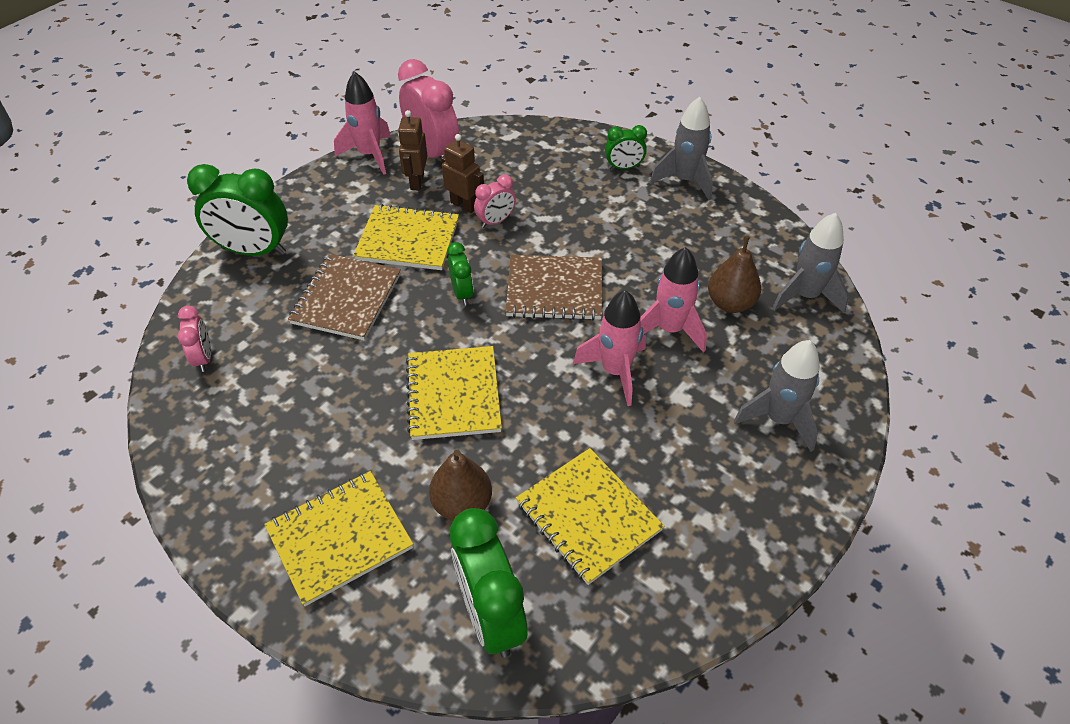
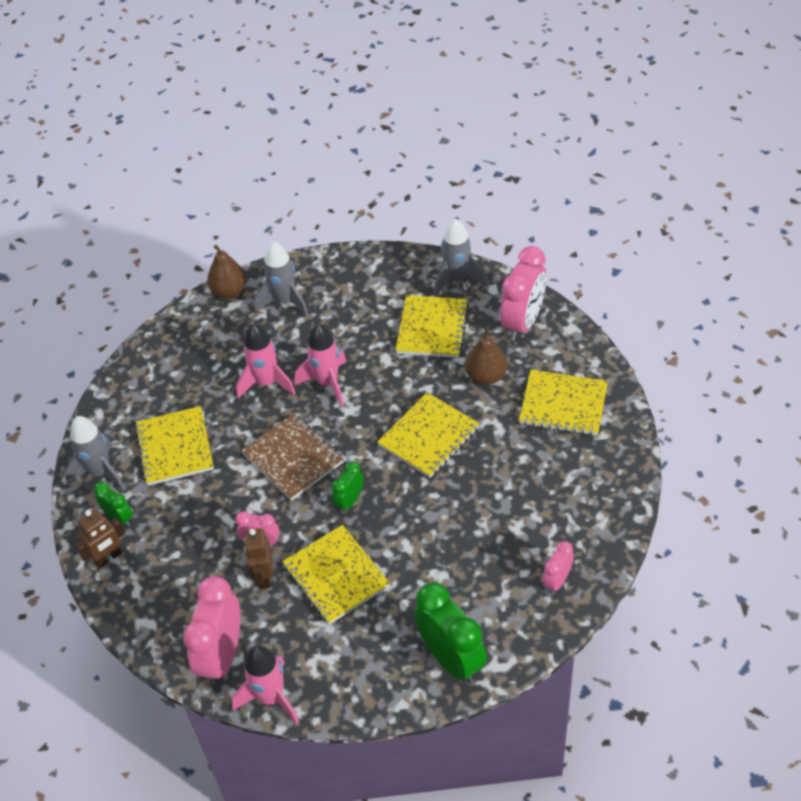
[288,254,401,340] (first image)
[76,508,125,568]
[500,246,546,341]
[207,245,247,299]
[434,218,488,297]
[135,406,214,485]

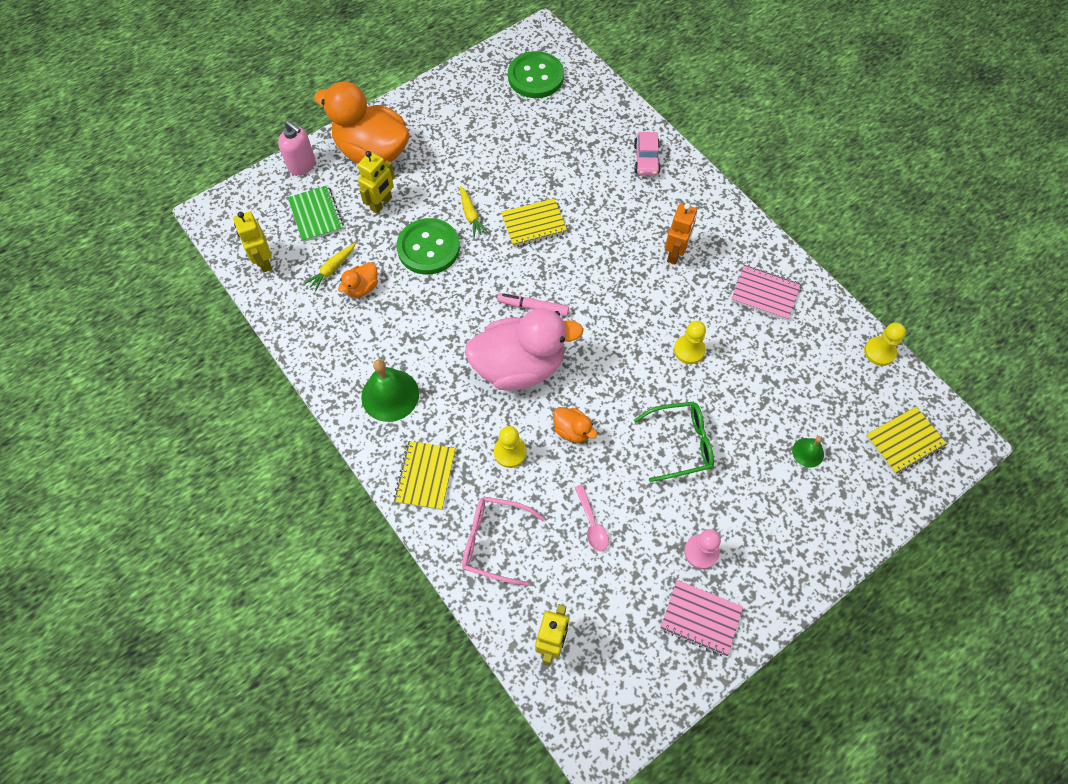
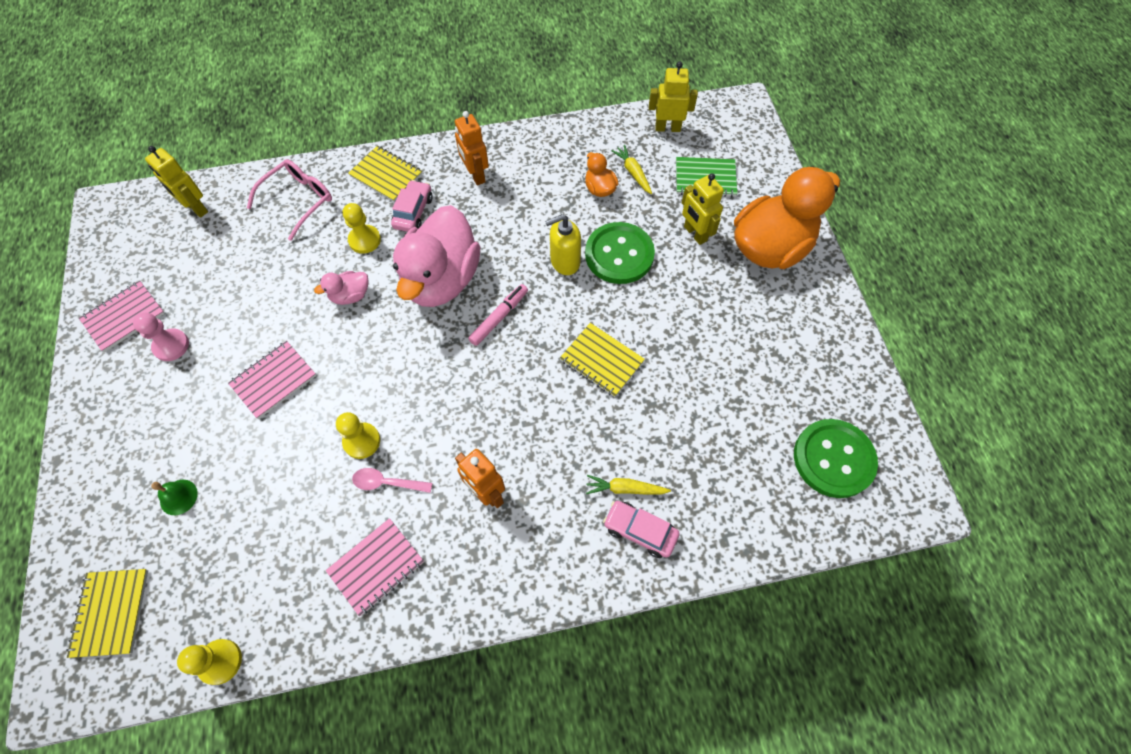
[278,121,315,176] (first image)
[455,111,489,186]
[586,475,671,495]
[560,323,645,397]
[314,271,368,305]
[352,468,432,493]
[228,341,316,419]
[391,180,433,232]
[545,214,581,275]

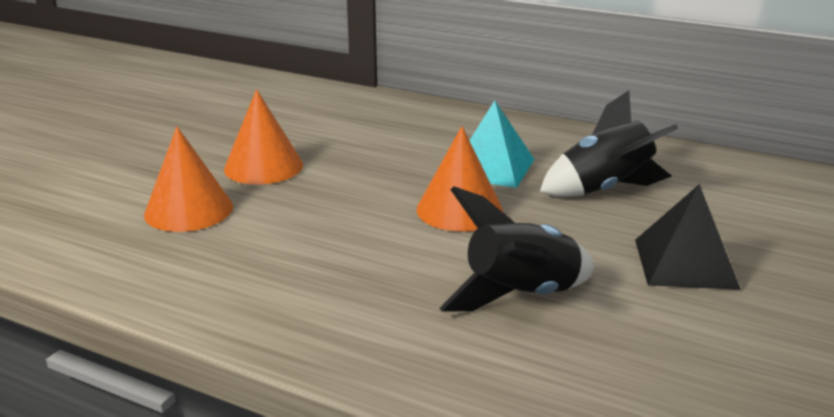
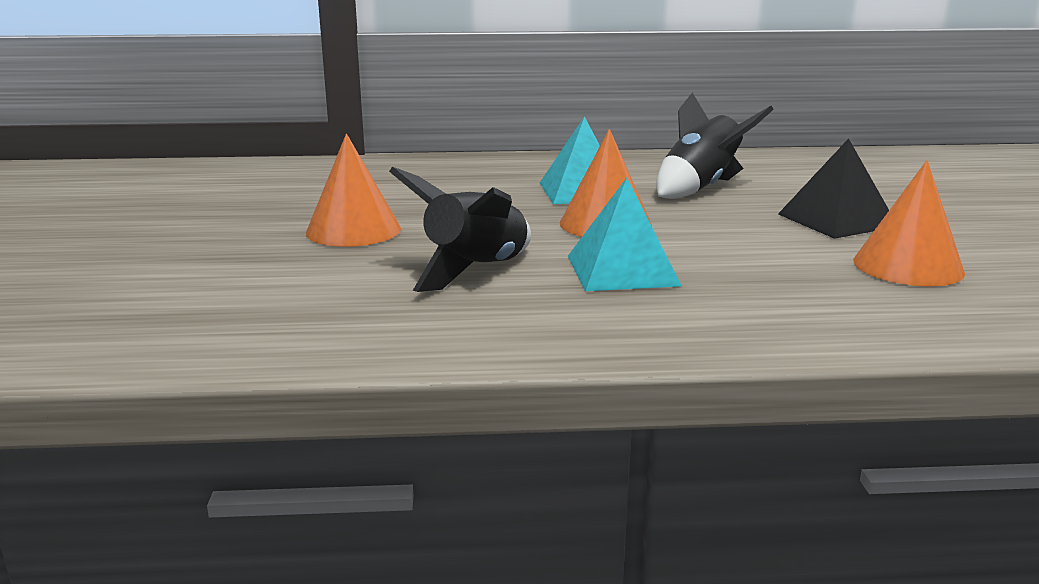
[853,160,965,287]
[389,166,531,292]
[568,178,682,291]

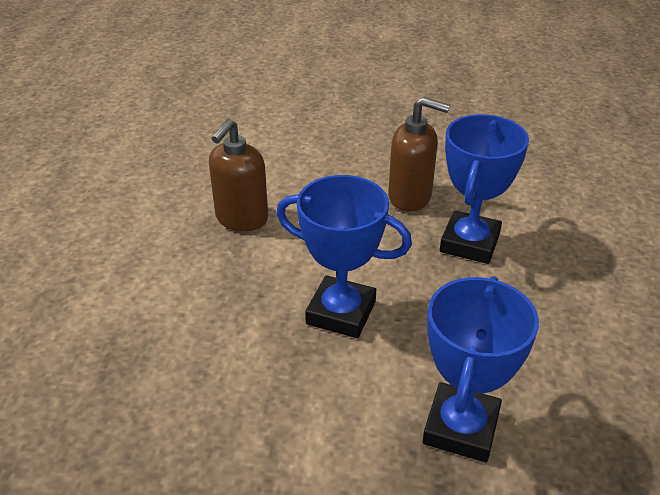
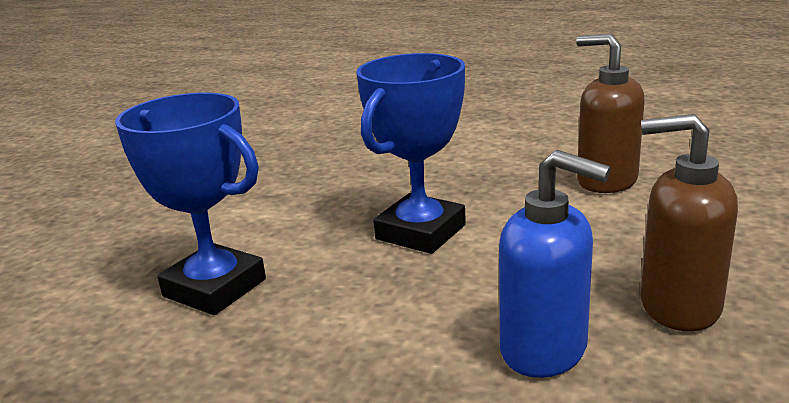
[641,114,738,331]
[499,150,611,378]

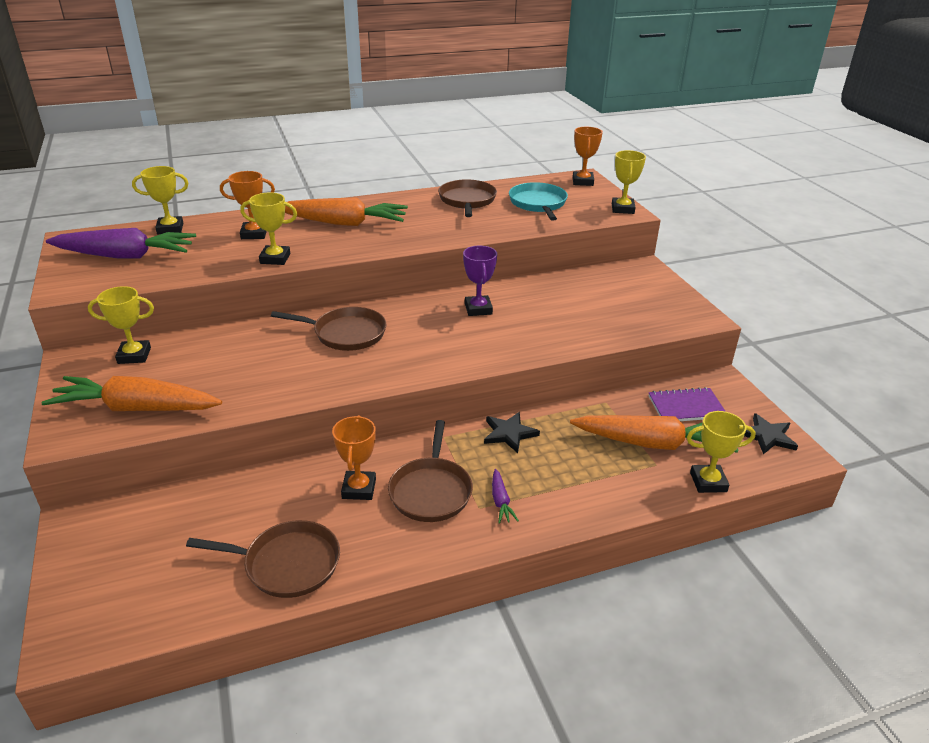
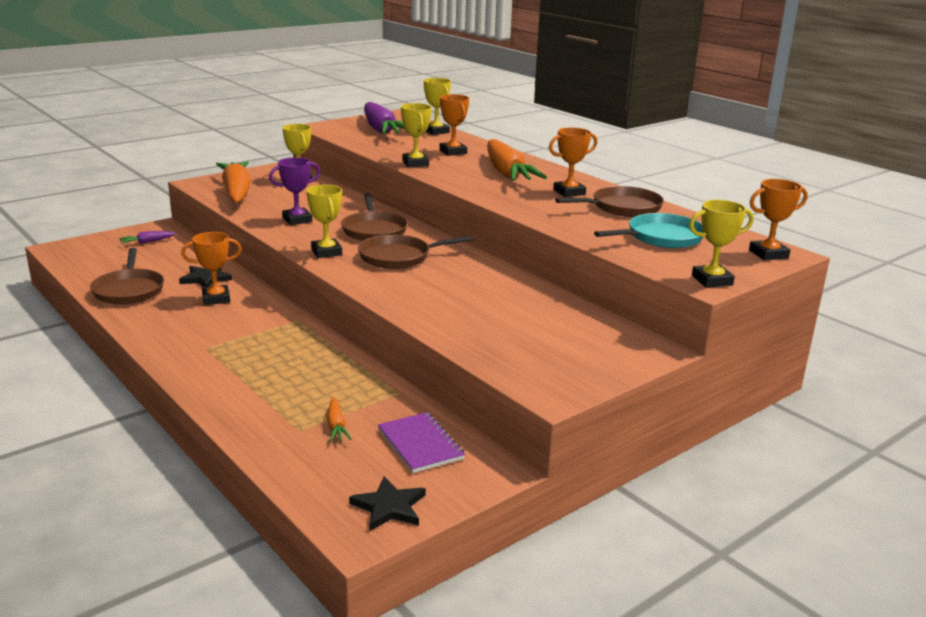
[358,235,473,269]
[269,157,321,225]
[179,266,232,287]
[119,231,176,244]
[327,397,352,442]
[306,184,342,258]
[549,128,597,197]

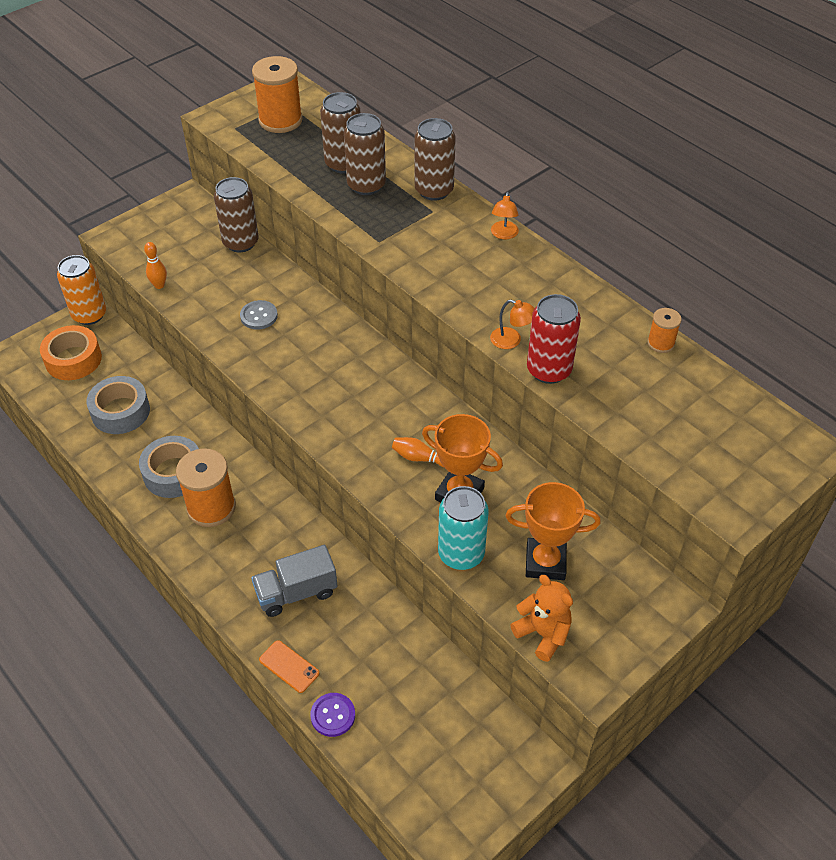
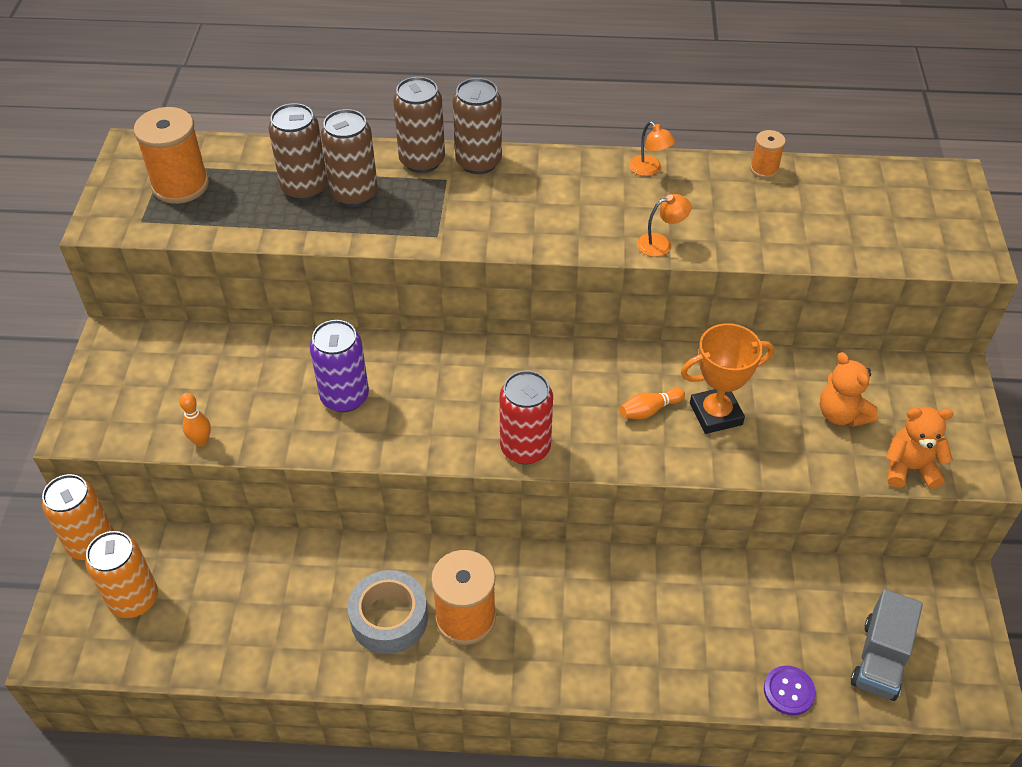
[85,531,158,618]
[86,376,150,434] (first image)
[453,78,502,174]
[310,320,369,412]
[851,589,923,701]
[259,640,319,693] (first image)
[438,486,489,570] (first image)
[629,121,675,176]
[820,352,878,427]
[499,370,553,464]

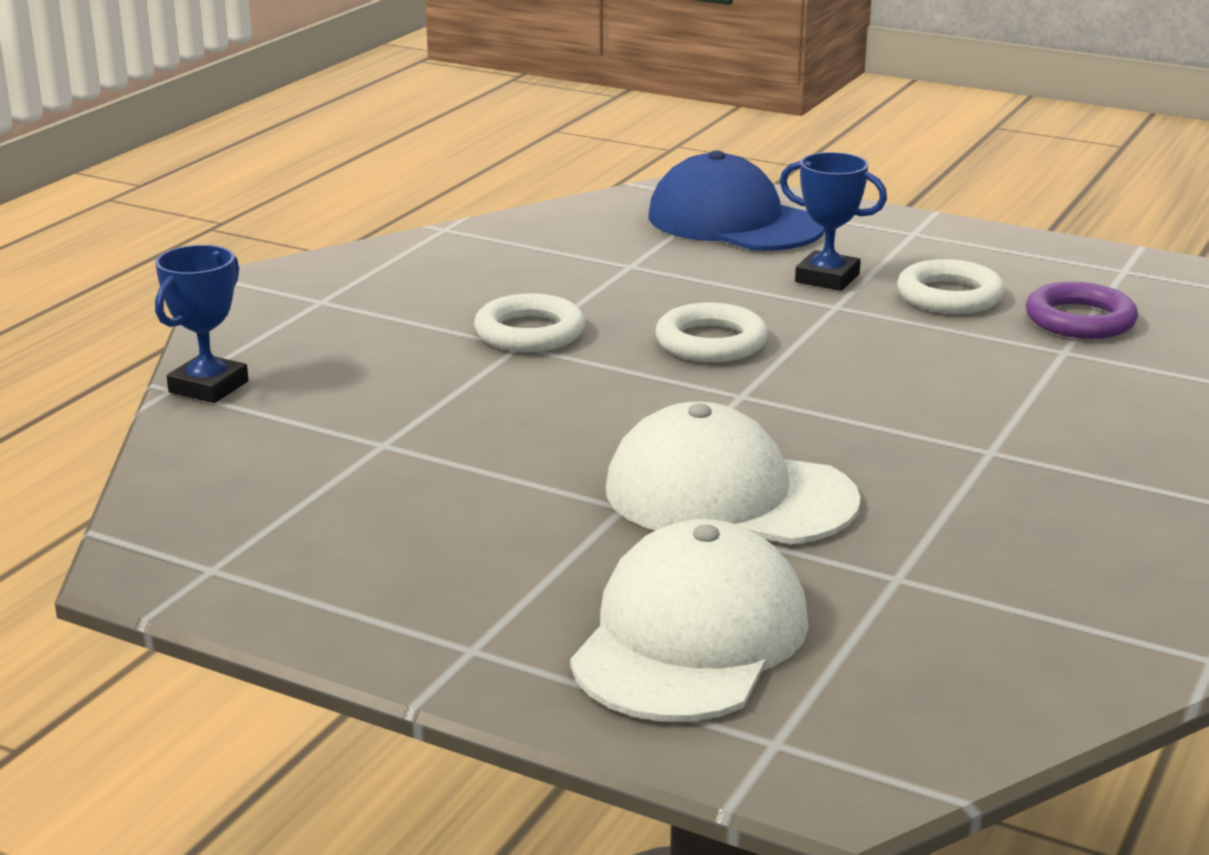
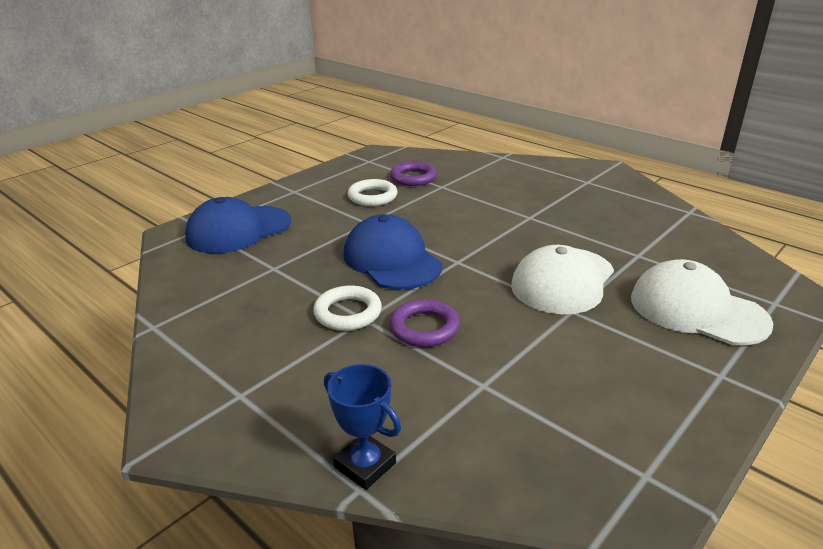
[344,214,442,290]
[780,152,887,291] (first image)
[389,299,460,347]

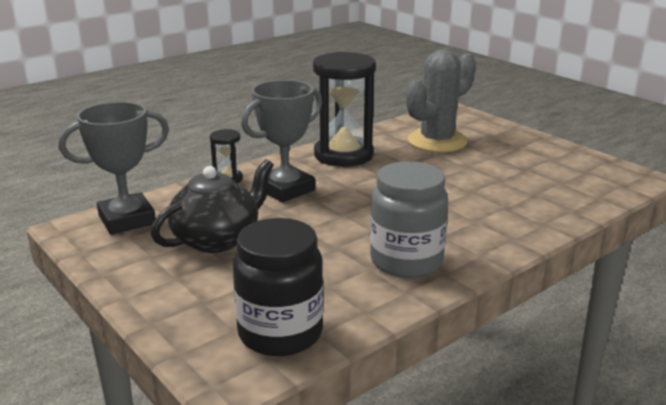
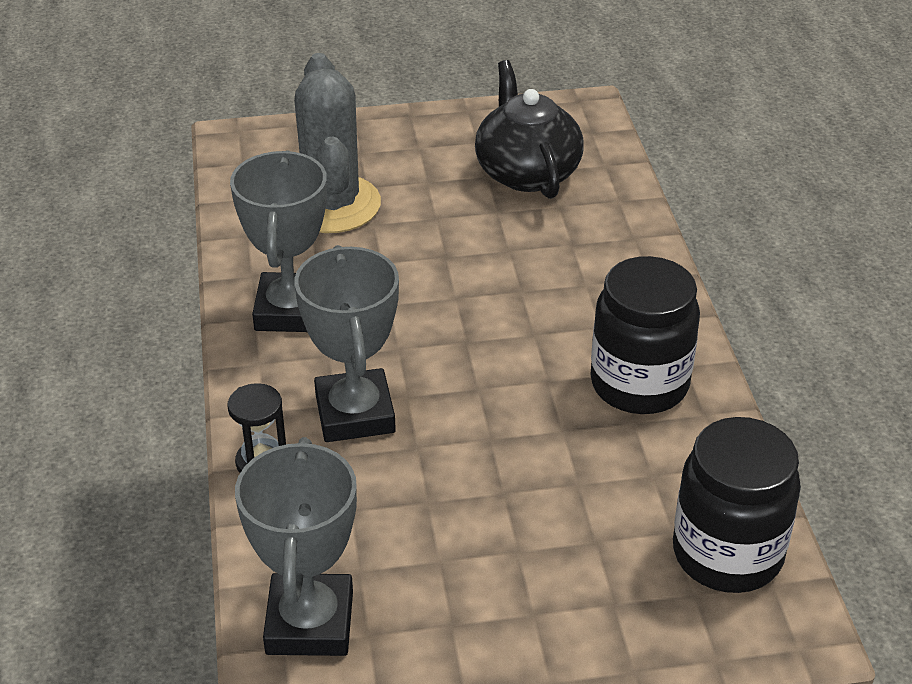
[475,60,584,199]
[230,151,327,332]
[590,256,700,414]

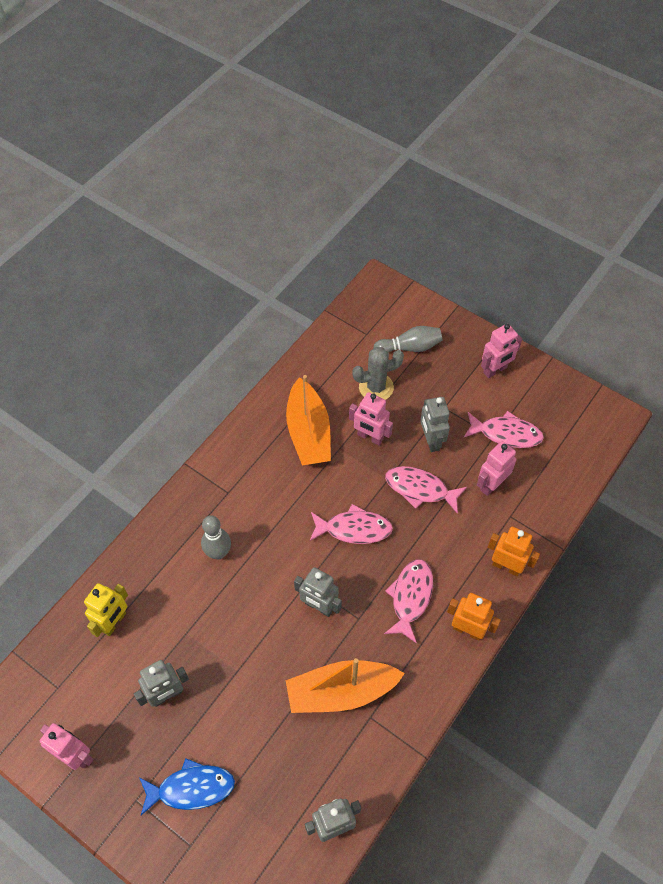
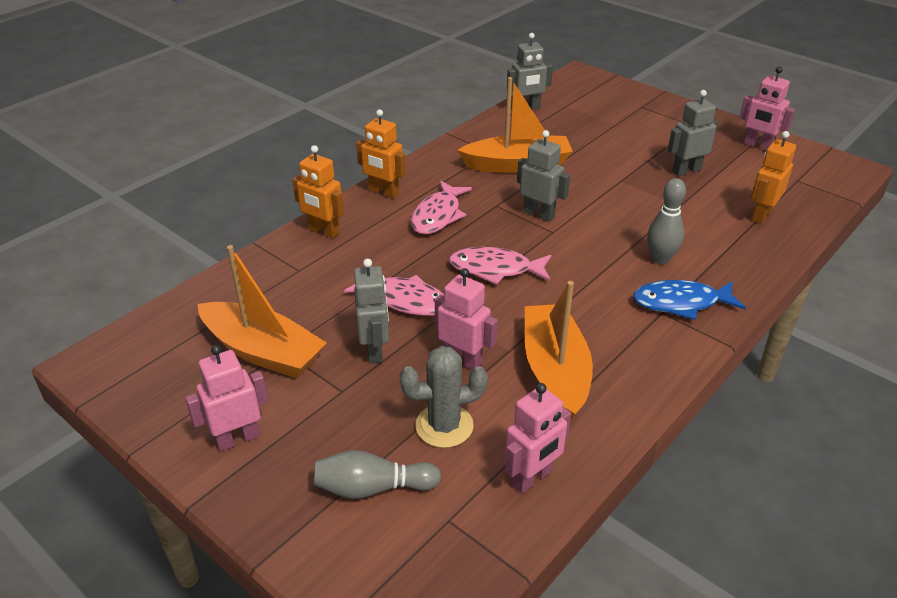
[751,131,796,224]
[633,280,746,320]
[198,245,327,378]
[505,383,571,494]

